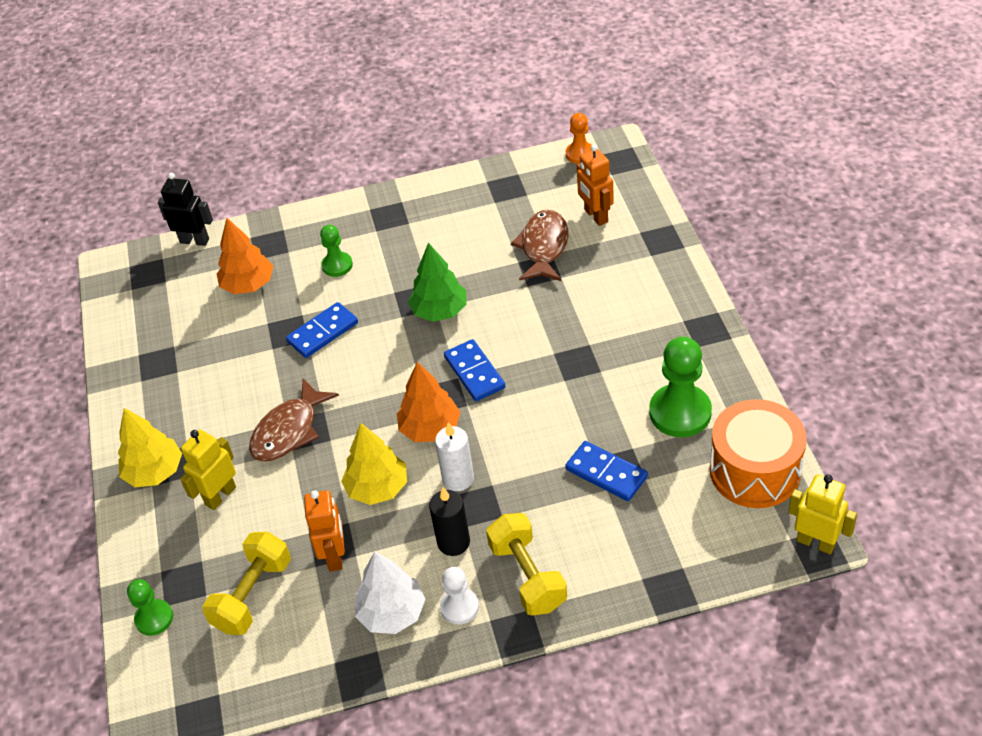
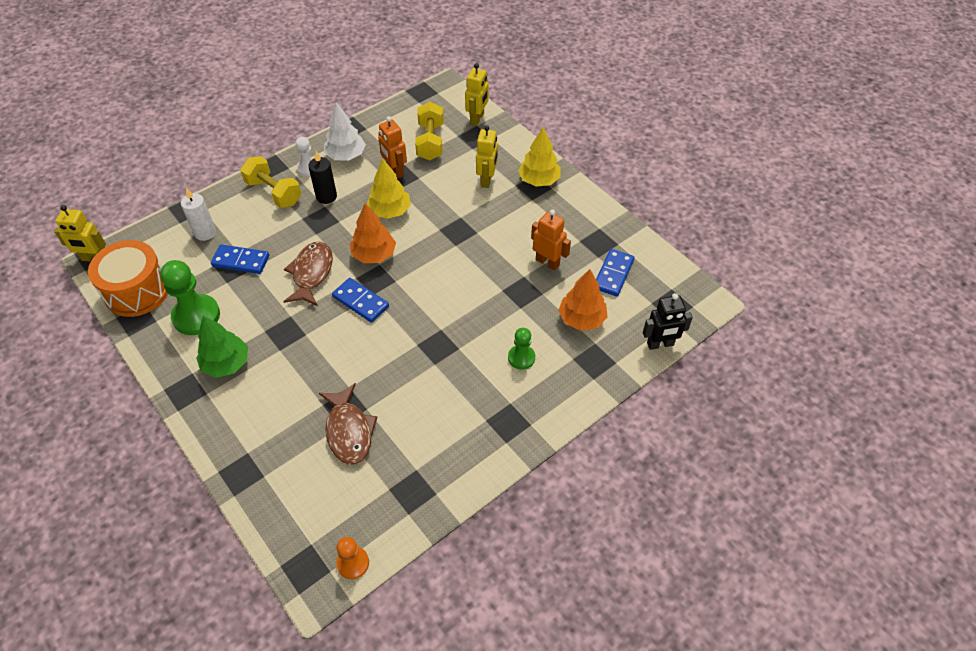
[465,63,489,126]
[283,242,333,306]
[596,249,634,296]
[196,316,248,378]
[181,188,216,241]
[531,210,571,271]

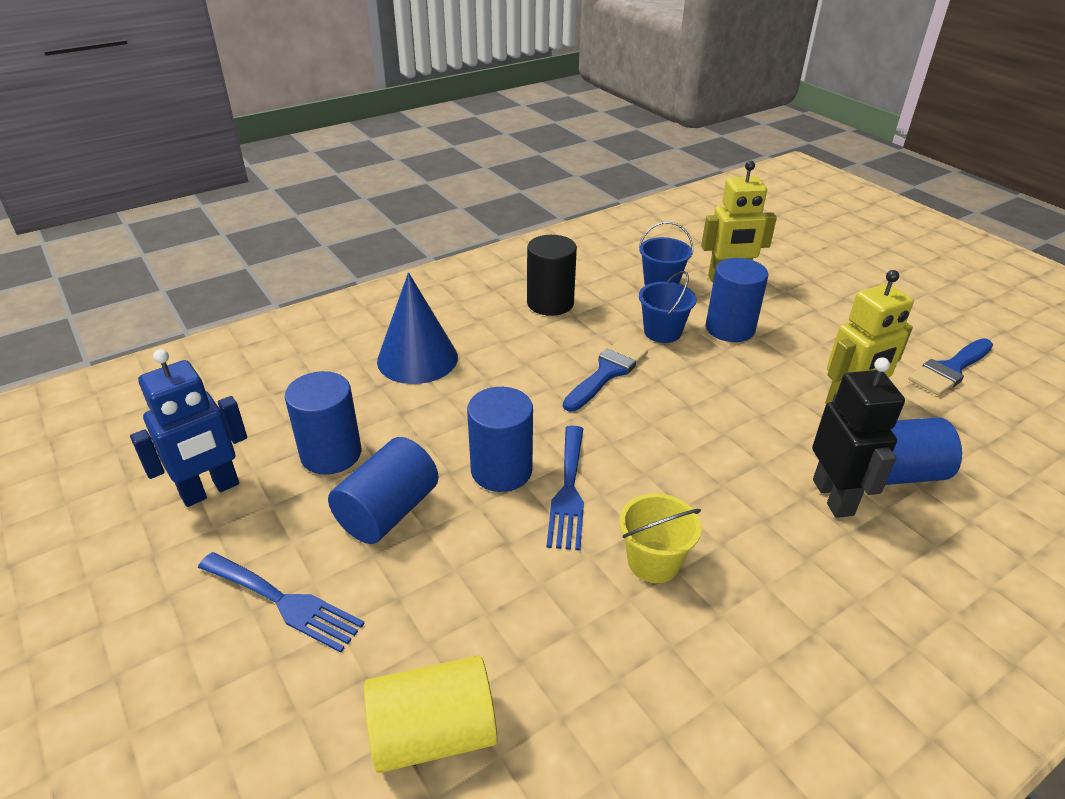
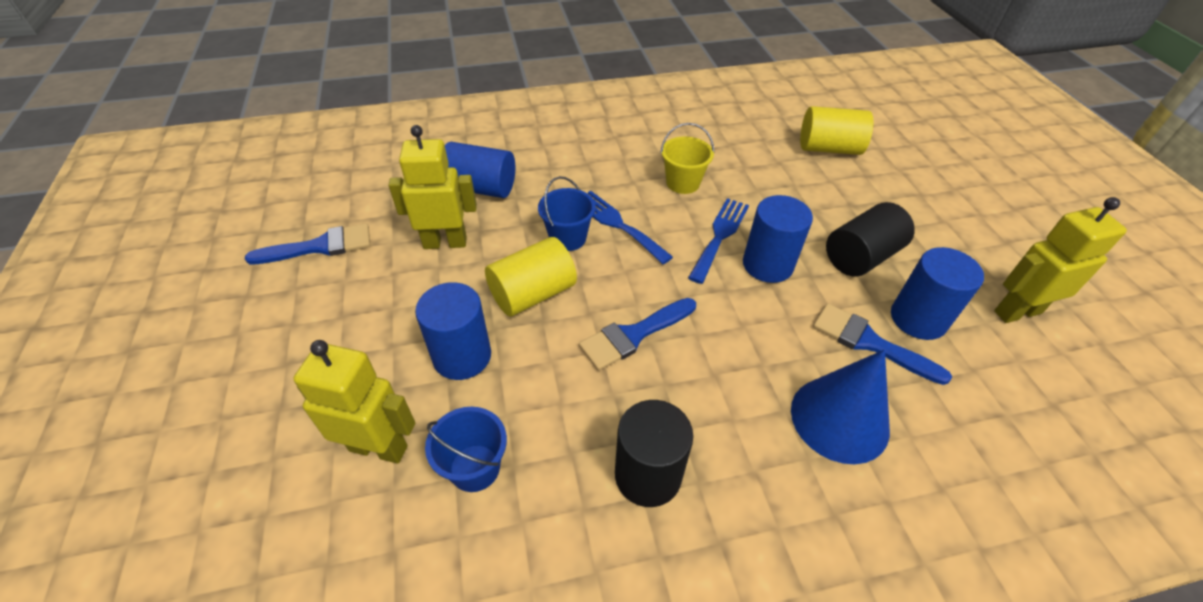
[994,197,1127,323]
[588,191,673,264]
[826,202,915,277]
[538,176,596,251]
[812,357,905,518] (first image)
[485,237,577,317]
[813,304,952,385]

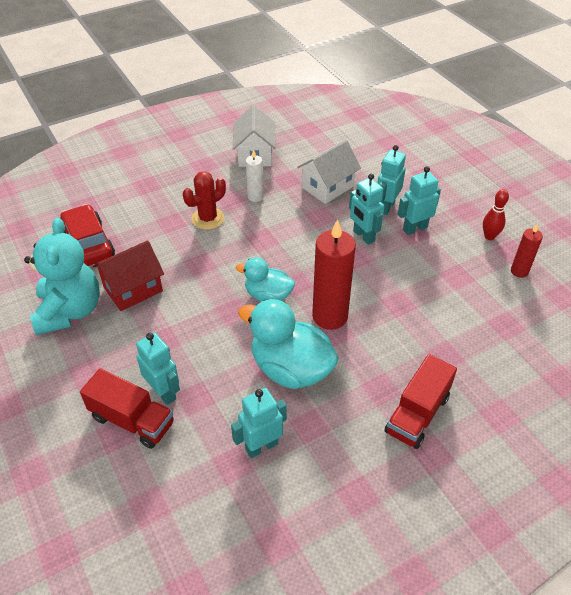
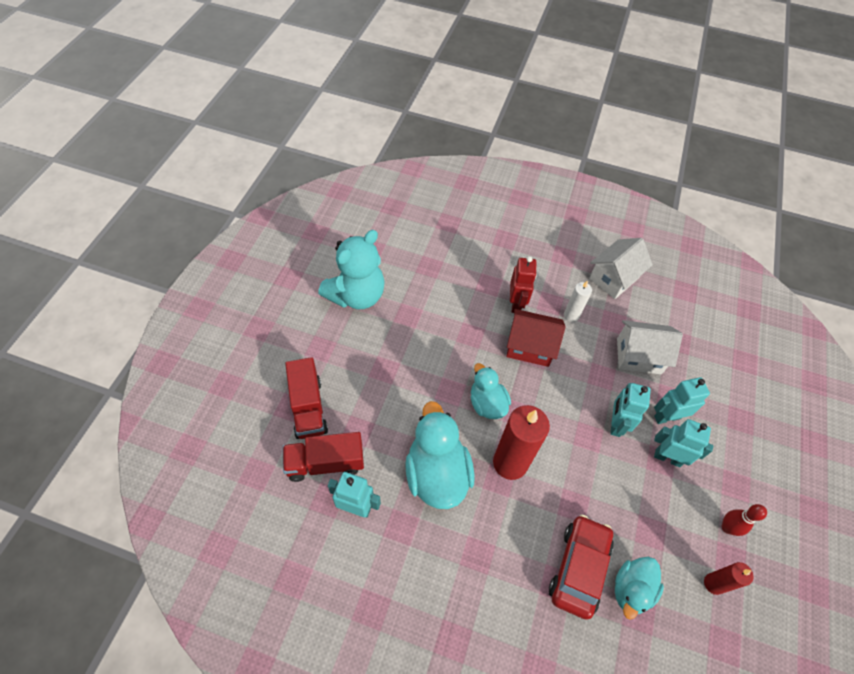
[549,514,614,620]
[506,309,566,367]
[136,332,180,405] (first image)
[510,256,537,313]
[283,432,364,482]
[615,557,664,620]

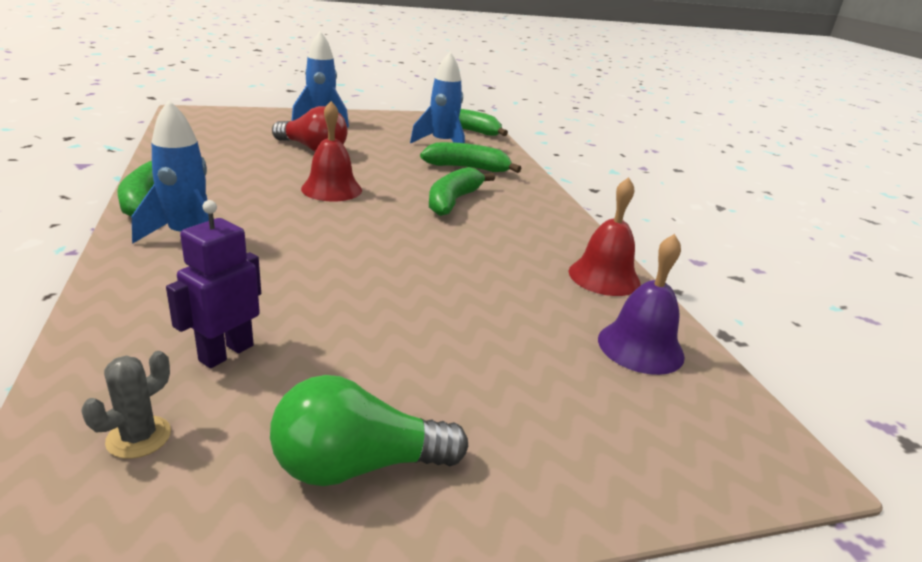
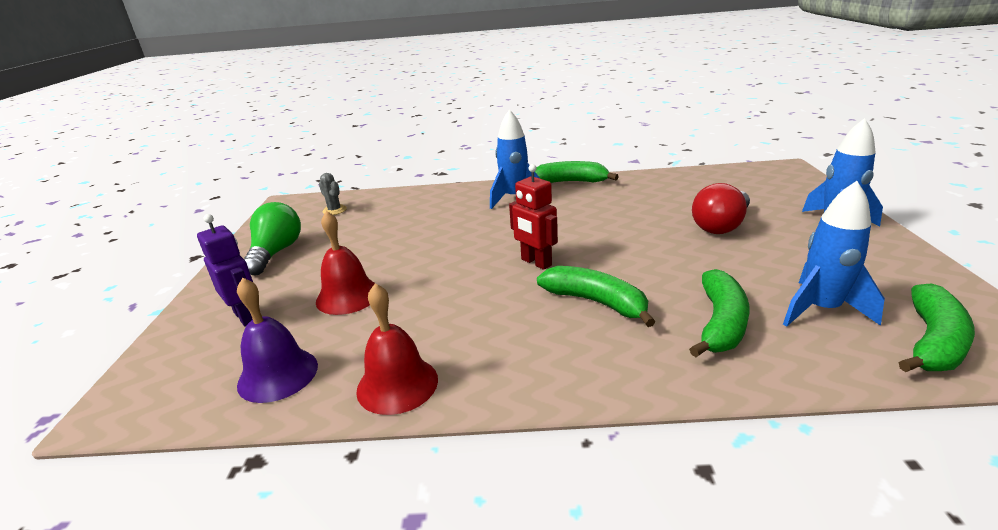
[197,214,253,326]
[316,211,375,315]
[509,164,558,270]

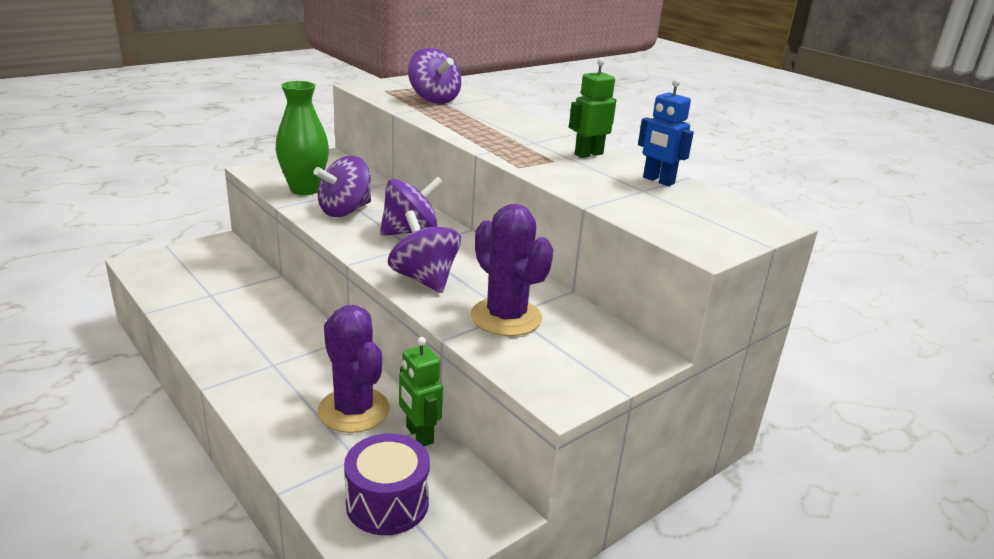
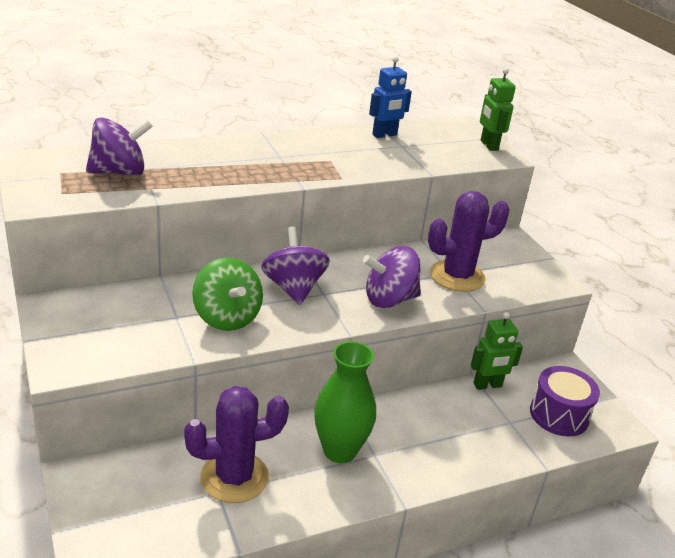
[314,341,376,463]
[192,258,263,331]
[184,386,289,503]
[480,68,516,151]

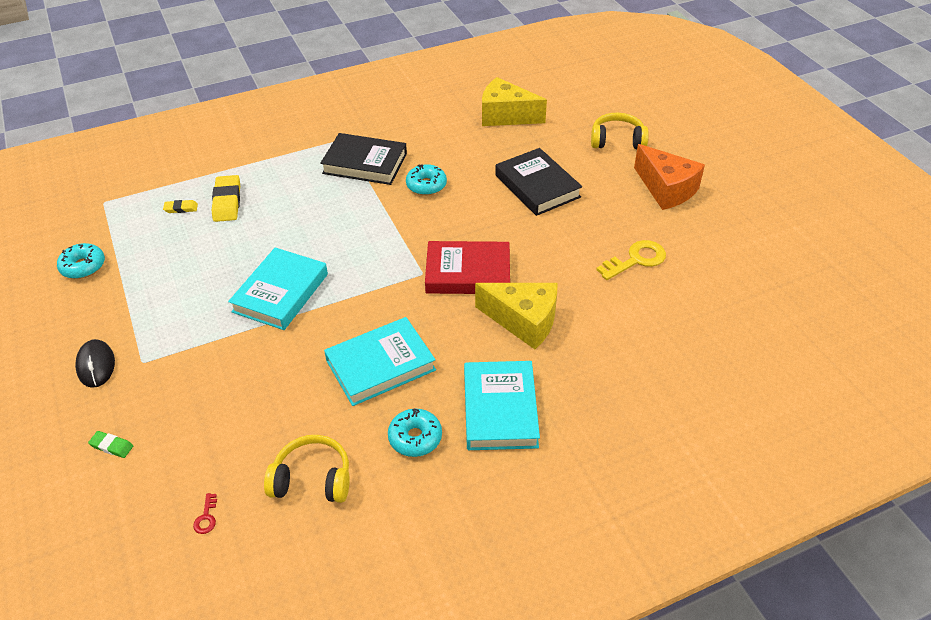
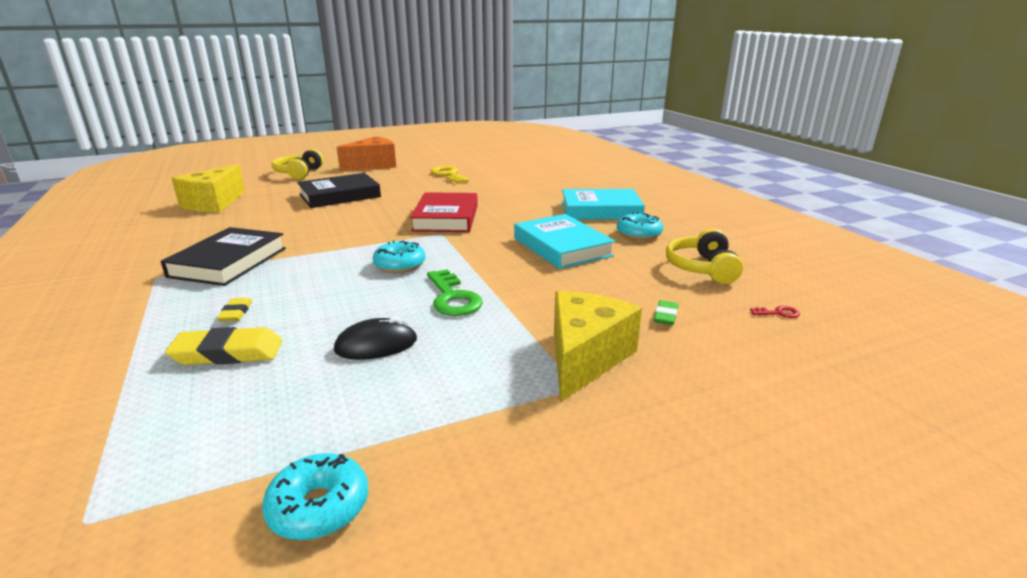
[334,317,417,360]
[654,300,678,325]
[217,298,253,322]
[427,269,483,316]
[373,240,425,273]
[554,291,642,402]

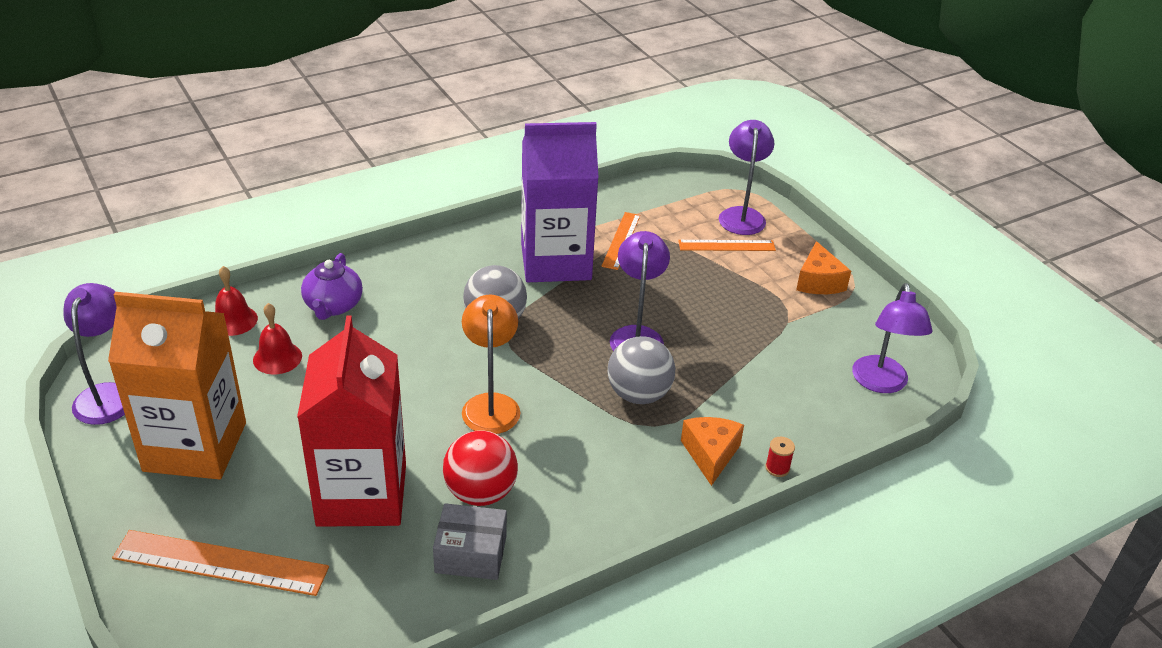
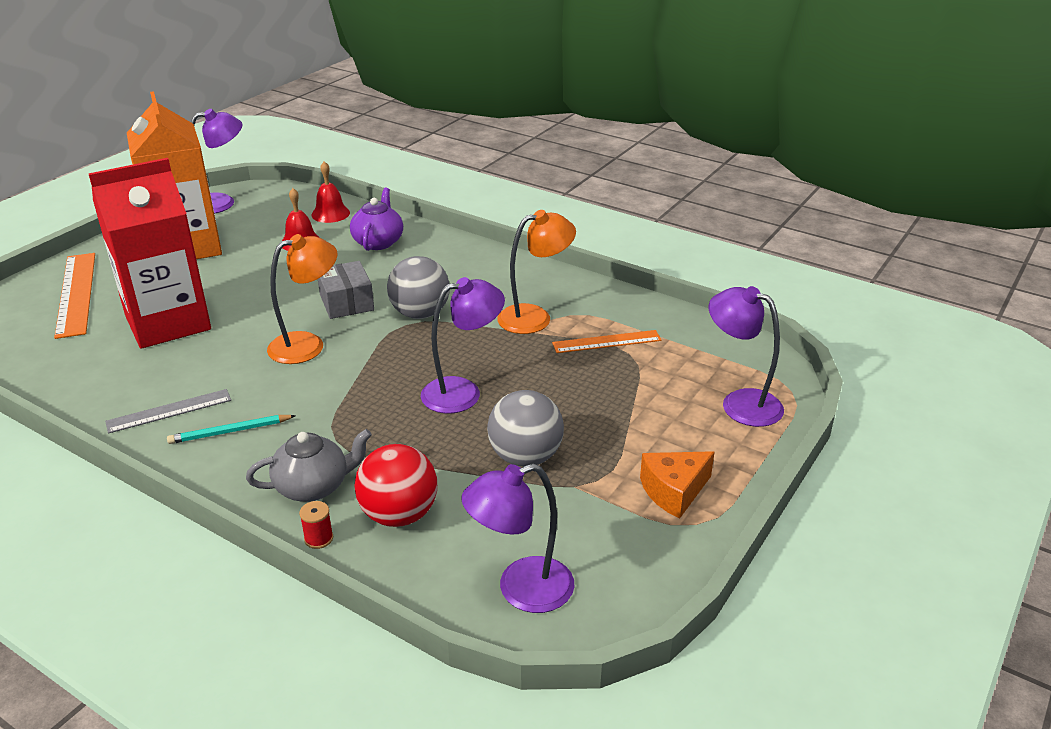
[350,188,403,251]
[318,261,374,319]
[354,444,437,527]
[497,210,576,334]
[487,390,564,467]
[678,240,776,251] (first image)
[246,429,372,502]
[709,286,784,427]
[105,389,231,434]
[167,415,296,444]

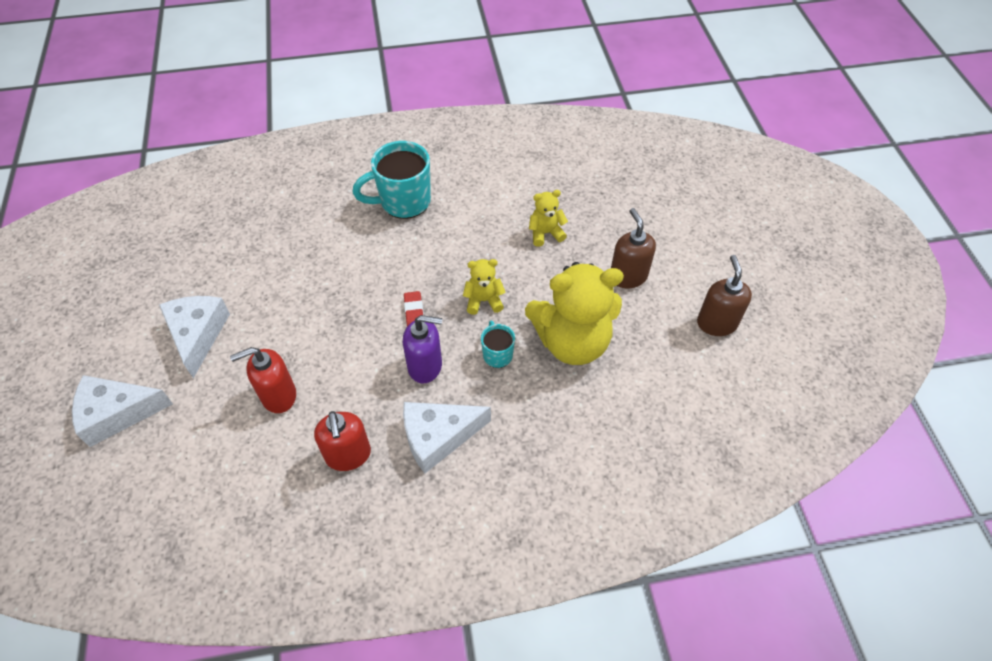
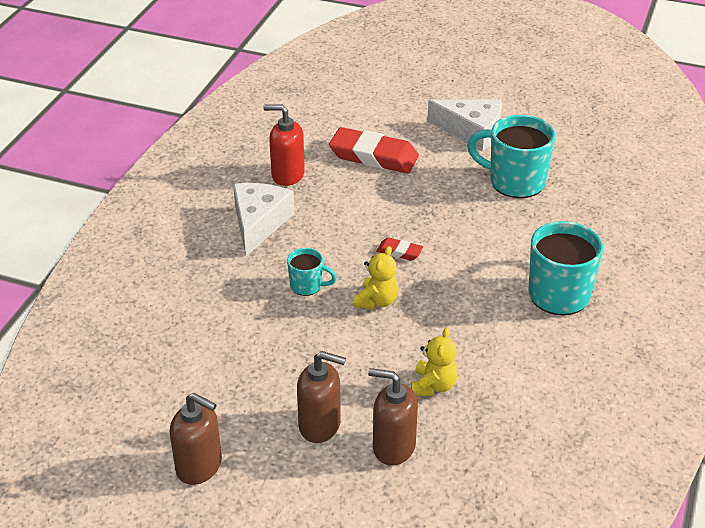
[72,375,173,447] (first image)
[329,127,419,173]
[403,315,442,384] (first image)
[525,262,624,365] (first image)
[368,368,418,466]
[467,115,555,198]

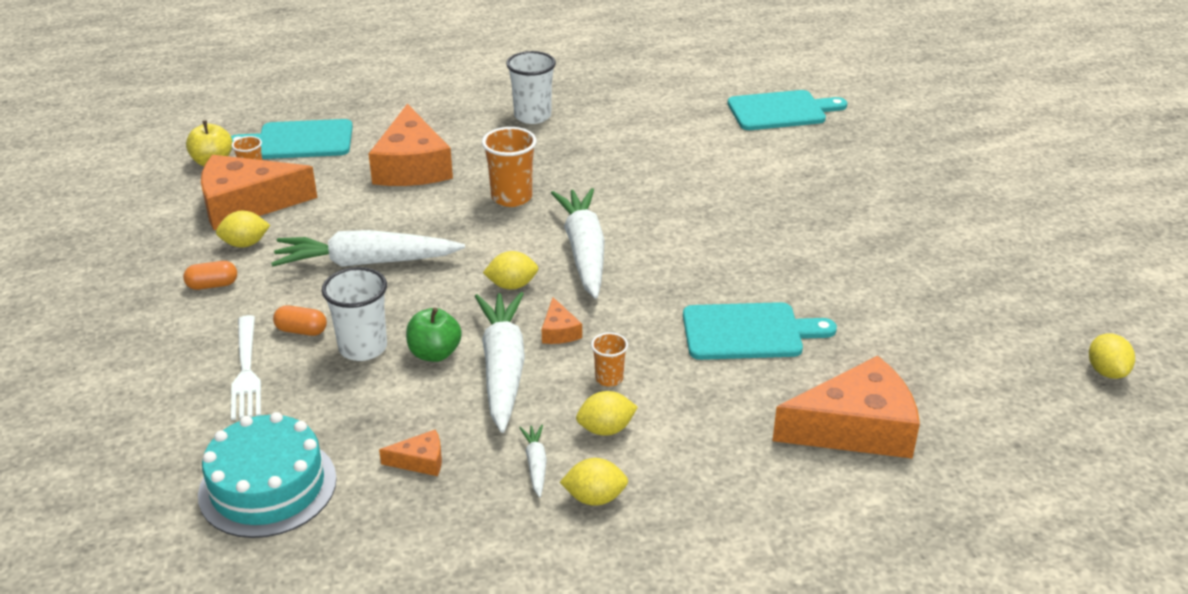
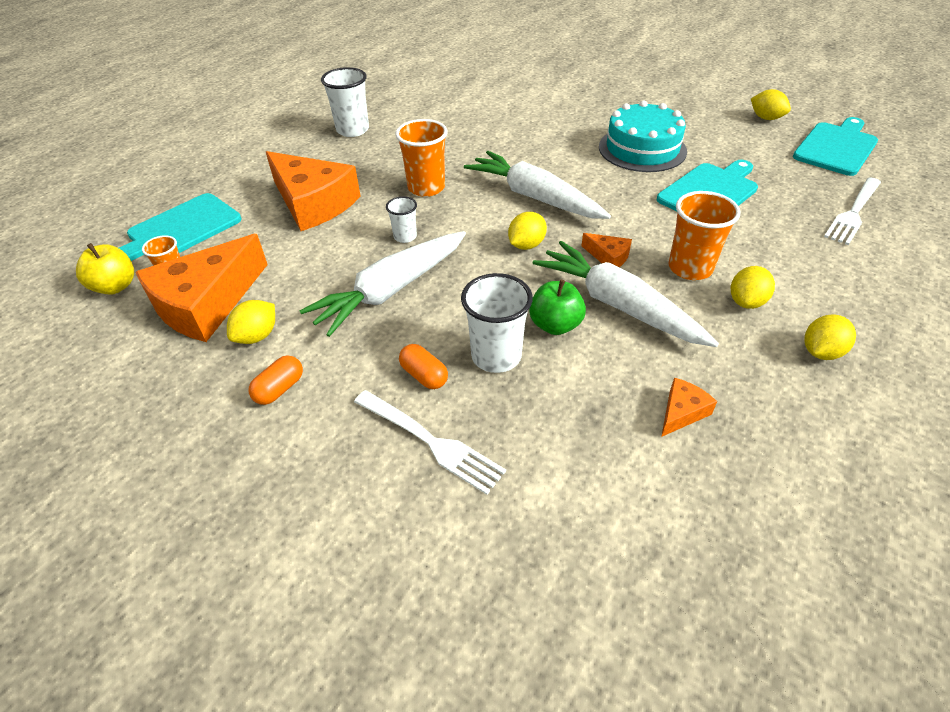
[599,100,687,172]
[399,344,448,389]
[519,425,547,497] (first image)
[668,191,740,280]
[793,117,878,176]
[824,177,881,245]
[751,89,791,120]
[386,196,417,243]

